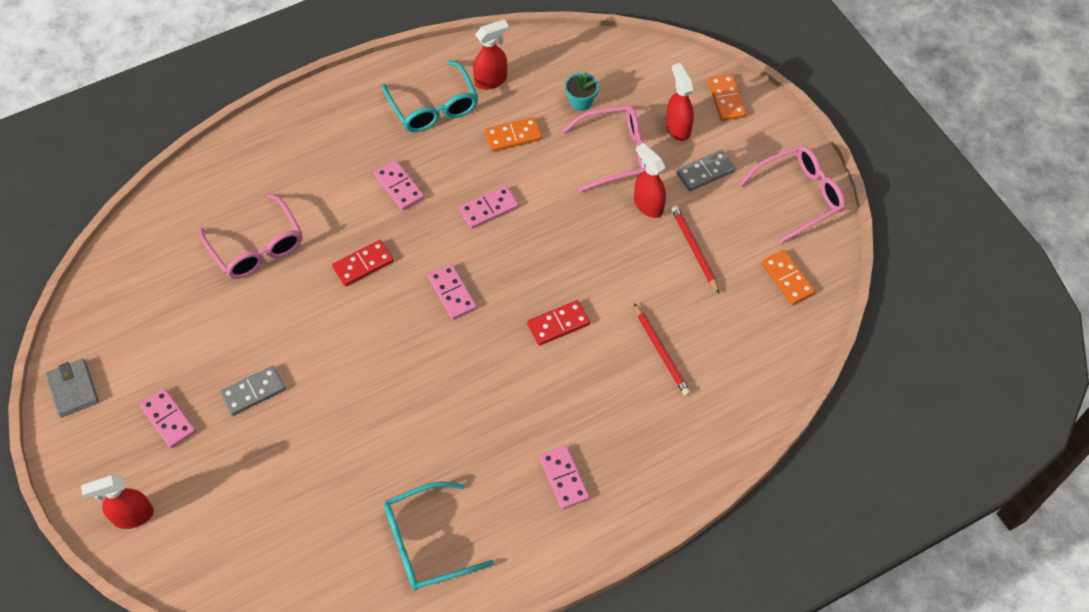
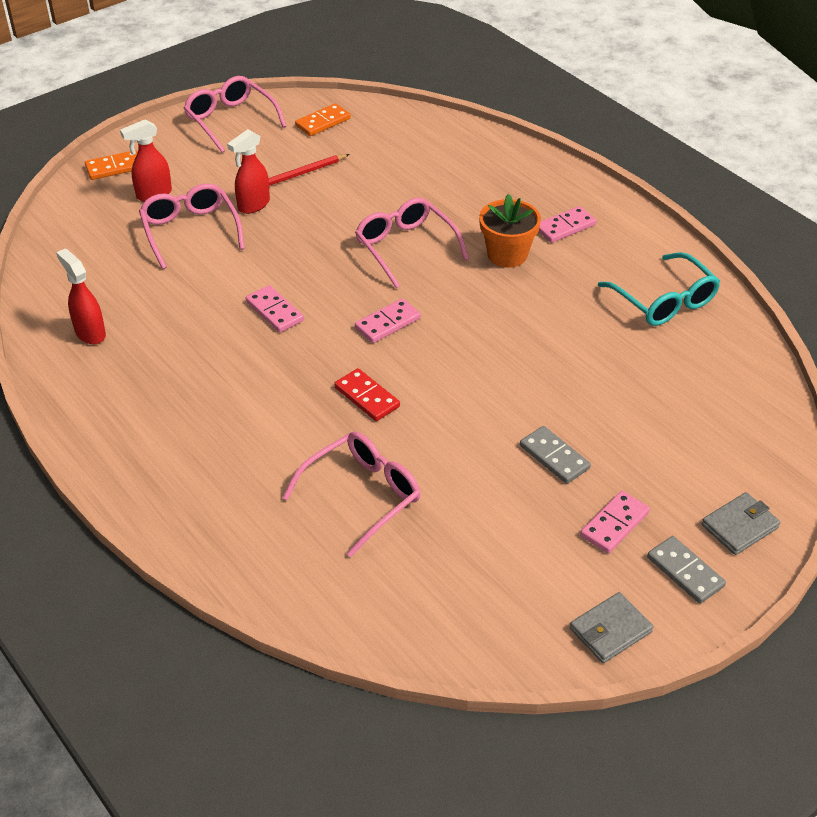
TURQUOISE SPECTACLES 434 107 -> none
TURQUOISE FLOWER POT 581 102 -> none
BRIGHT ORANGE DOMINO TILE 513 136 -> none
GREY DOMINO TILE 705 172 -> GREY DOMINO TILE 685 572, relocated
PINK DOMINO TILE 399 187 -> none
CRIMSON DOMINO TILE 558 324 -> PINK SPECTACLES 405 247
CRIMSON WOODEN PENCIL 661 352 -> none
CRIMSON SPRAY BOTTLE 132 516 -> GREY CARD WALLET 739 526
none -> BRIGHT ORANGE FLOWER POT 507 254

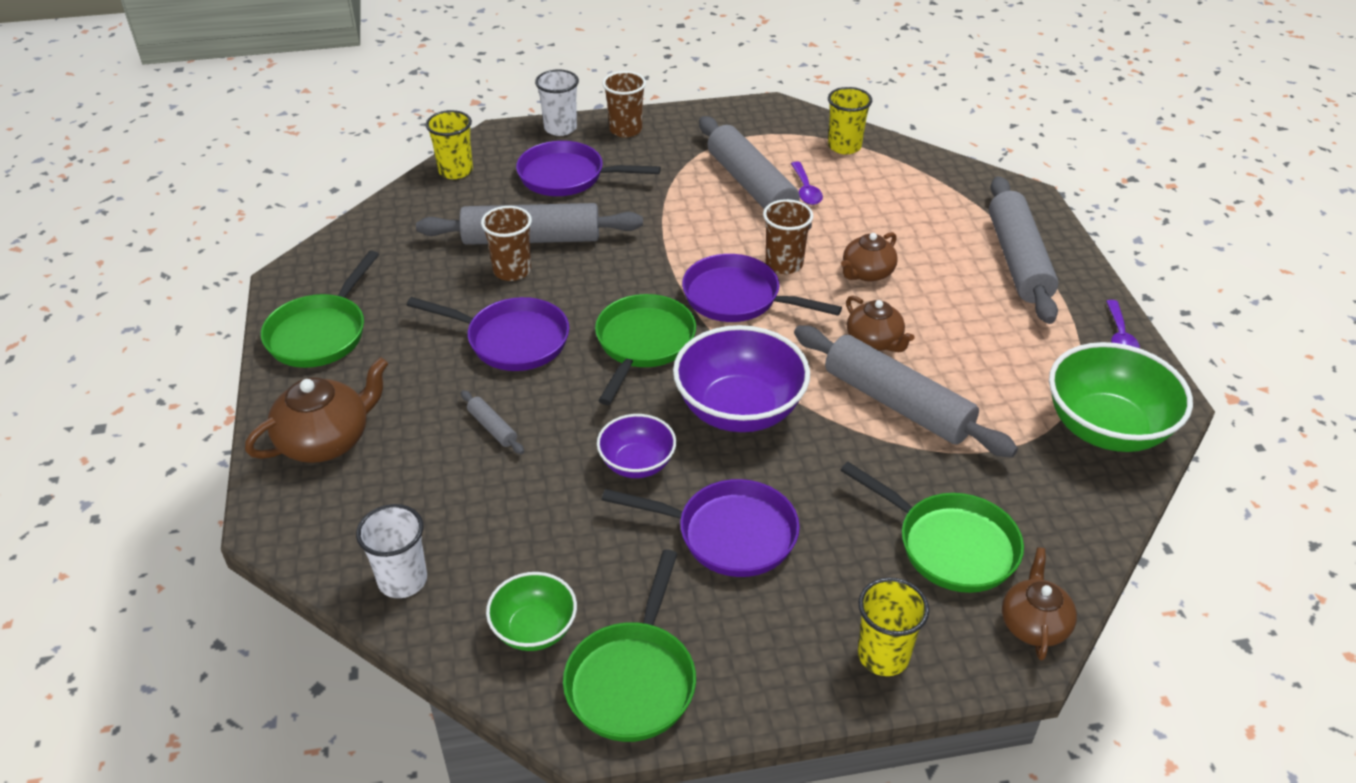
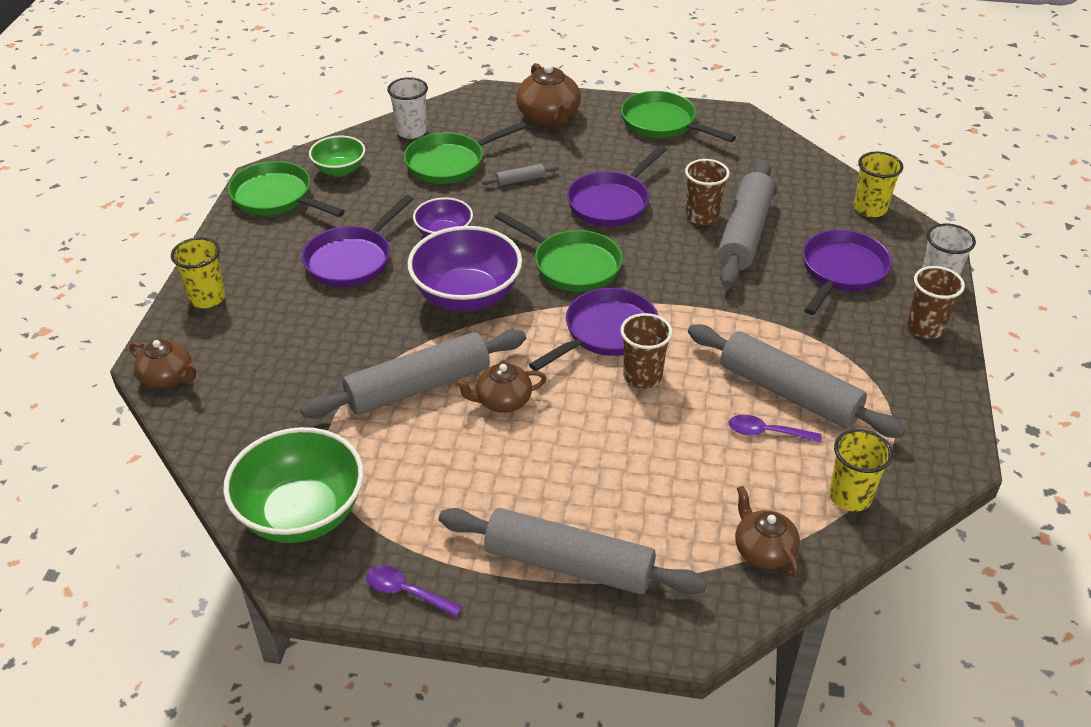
GREY ROLLING PIN 751 185 -> GREY ROLLING PIN 789 393, 45 degrees clockwise
RUSSET TEA POT 867 273 -> RUSSET TEA POT 763 550, relocated
GREEN FRYING PAN 950 545 -> GREEN FRYING PAN 450 163, relocated

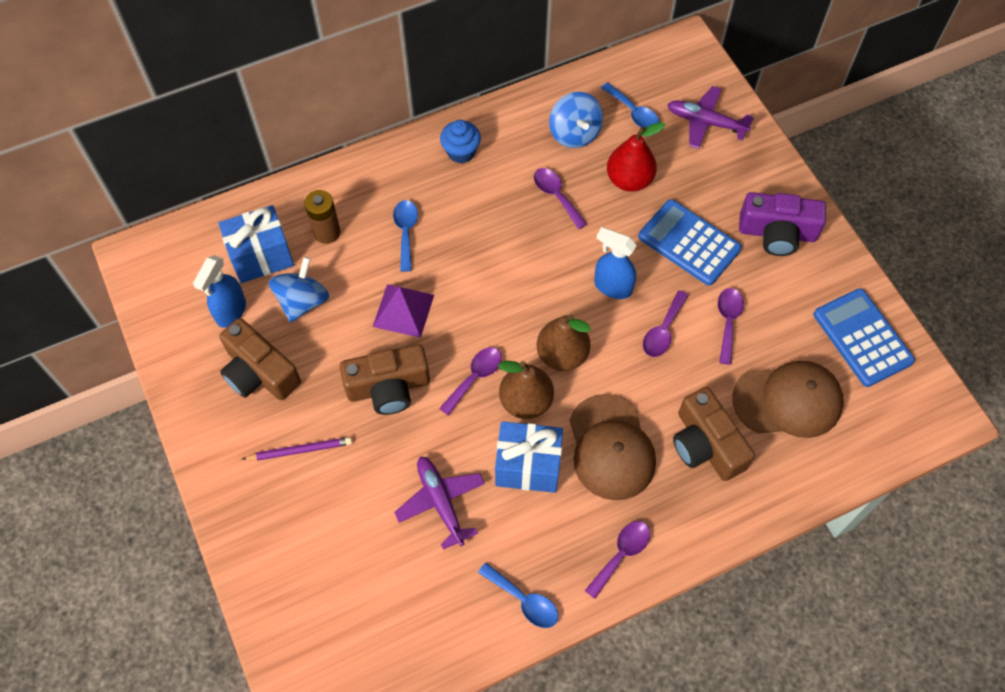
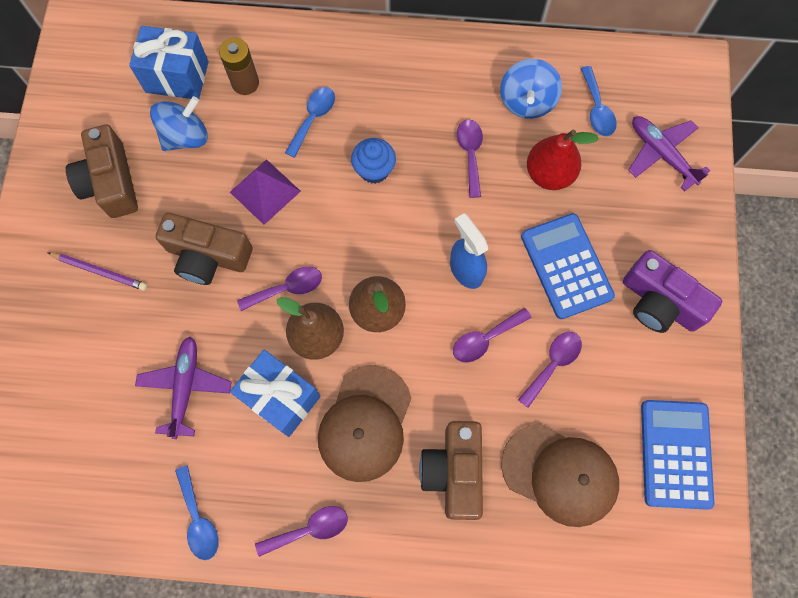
BLUE CUPCAKE 461 152 -> BLUE CUPCAKE 374 170, relocated
BLUE SPRAY BOTTLE 231 312 -> none

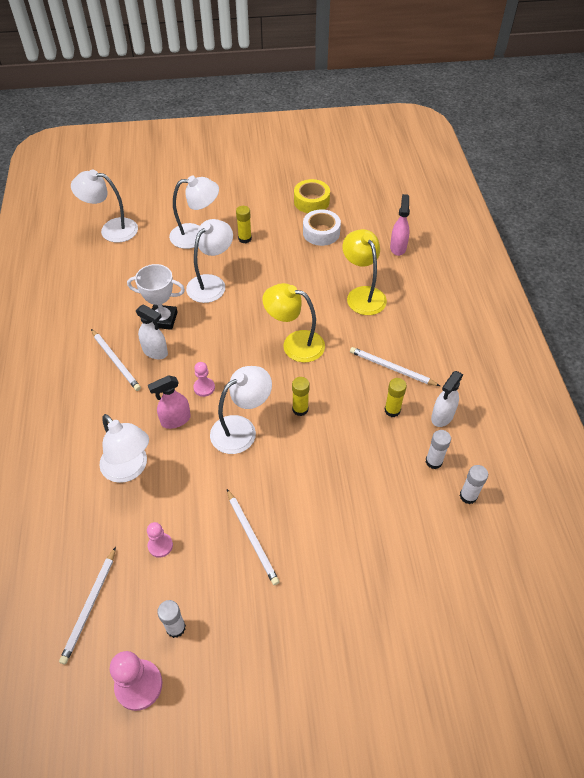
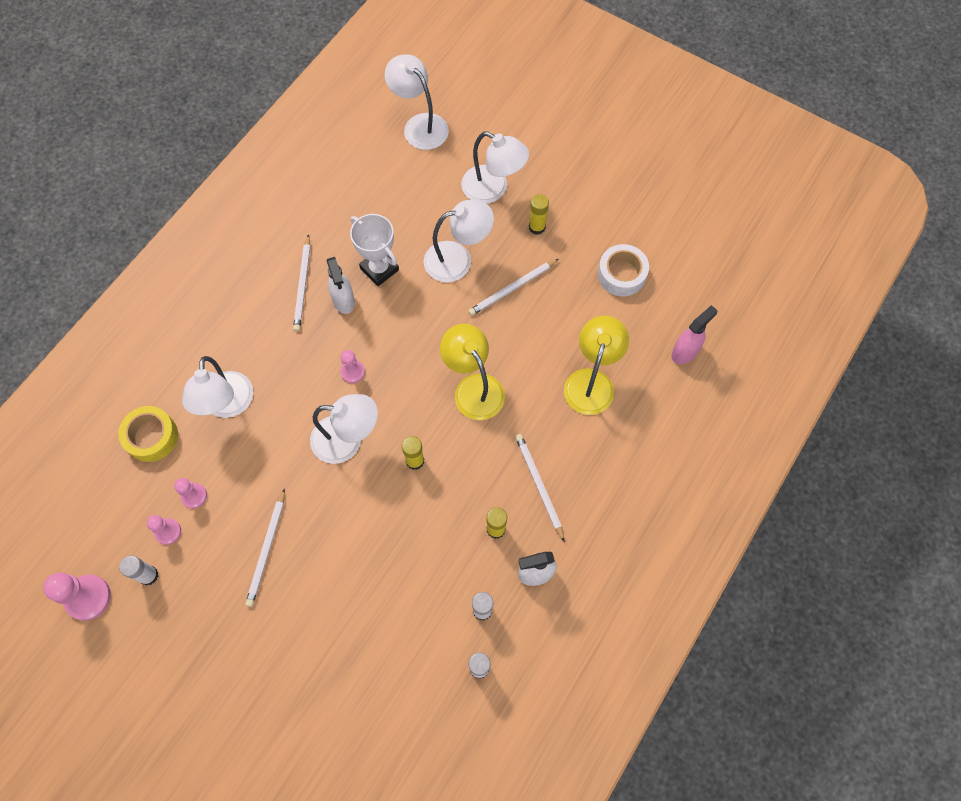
GOLDEN STICKY TAPE 311 201 -> GOLDEN STICKY TAPE 152 437, relocated
PINK SPRAY BOTTLE 175 420 -> none
WHITE WOODEN PENCIL 90 606 -> WHITE WOODEN PENCIL 512 289, relocated
none -> PINK PAWN 168 532

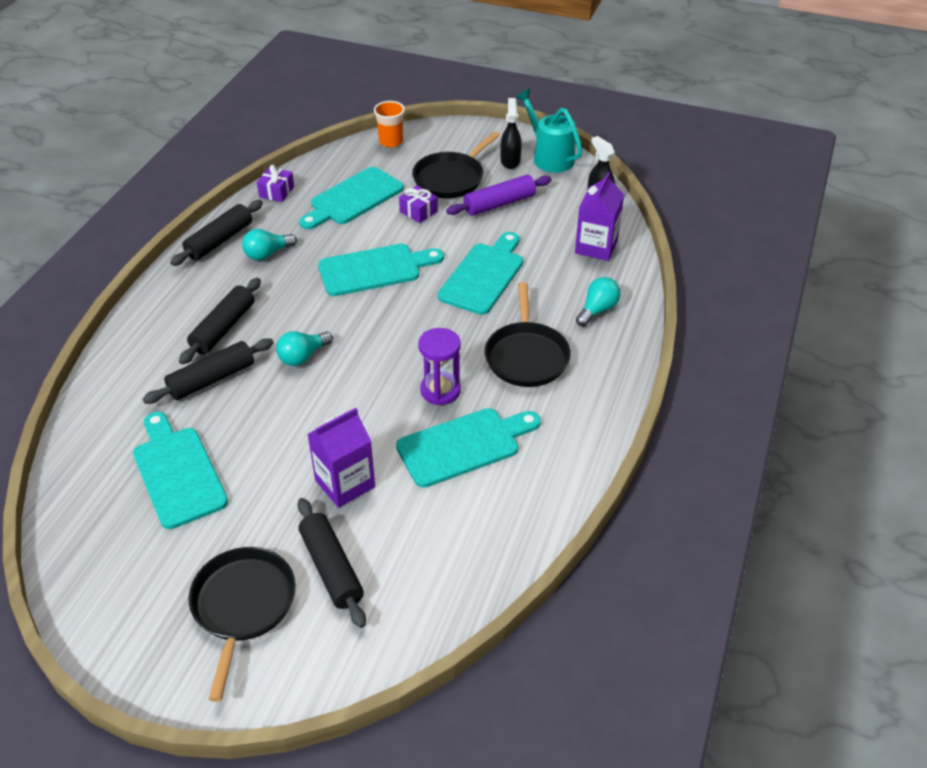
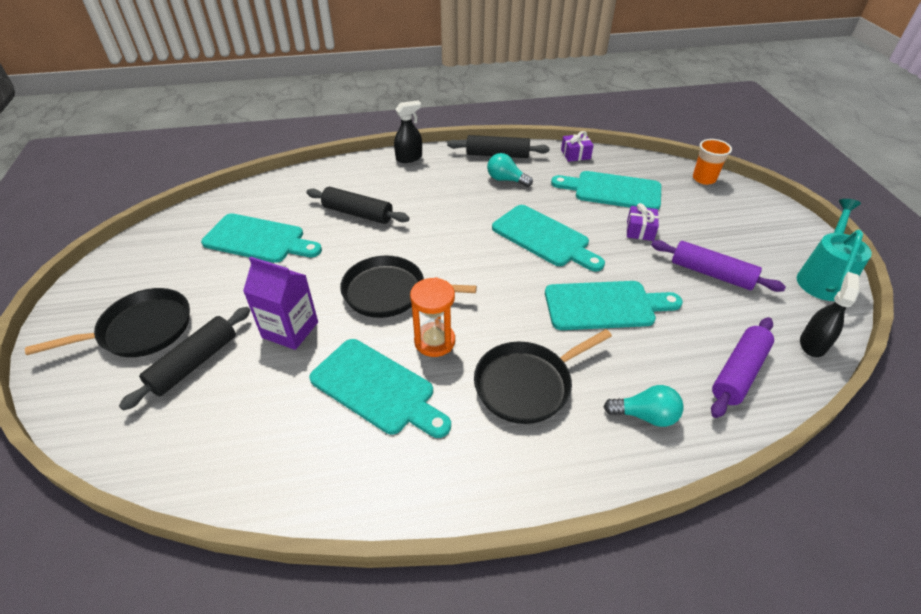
EBONY SPRAY BOTTLE 510 161 -> EBONY SPRAY BOTTLE 409 158, relocated
EBONY FRYING PAN 451 178 -> EBONY FRYING PAN 389 292, relocated
PURPLE JUICE CARTON 596 247 -> PURPLE ROLLING PIN 738 372
EBONY ROLLING PIN 223 328 -> none
PURPLE SANDGLASS 440 390 -> BRIGHT ORANGE SANDGLASS 434 341
TURQUOISE LIGHTBULB 303 356 -> none
TURQUOISE CUTTING BOARD 177 472 -> TURQUOISE CUTTING BOARD 258 239, 75 degrees clockwise

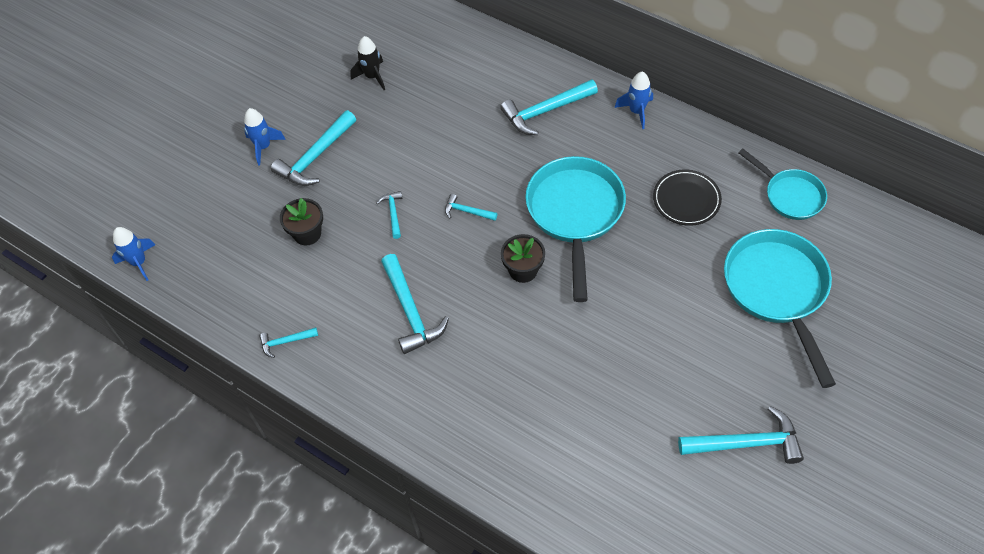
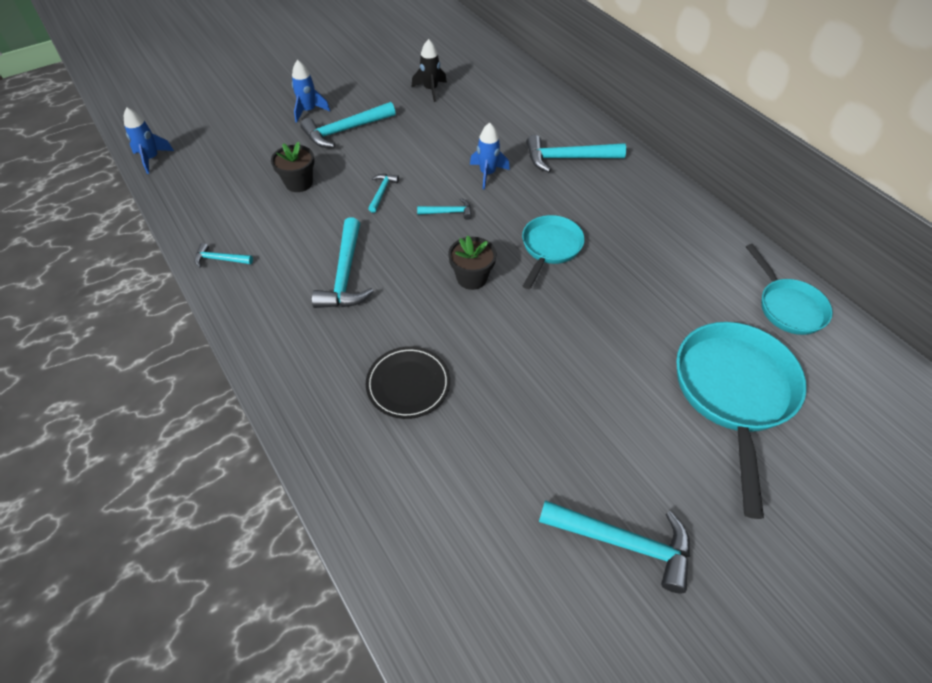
BLUE ROCKET 636 111 -> BLUE ROCKET 487 174, relocated
TURQUOISE FRYING PAN 575 214 -> TURQUOISE FRYING PAN 550 248, x0.59
EBONY PLATE 686 199 -> EBONY PLATE 408 384, relocated
TURQUOISE CLAW HAMMER 467 211 -> TURQUOISE CLAW HAMMER 448 212, 135 degrees clockwise

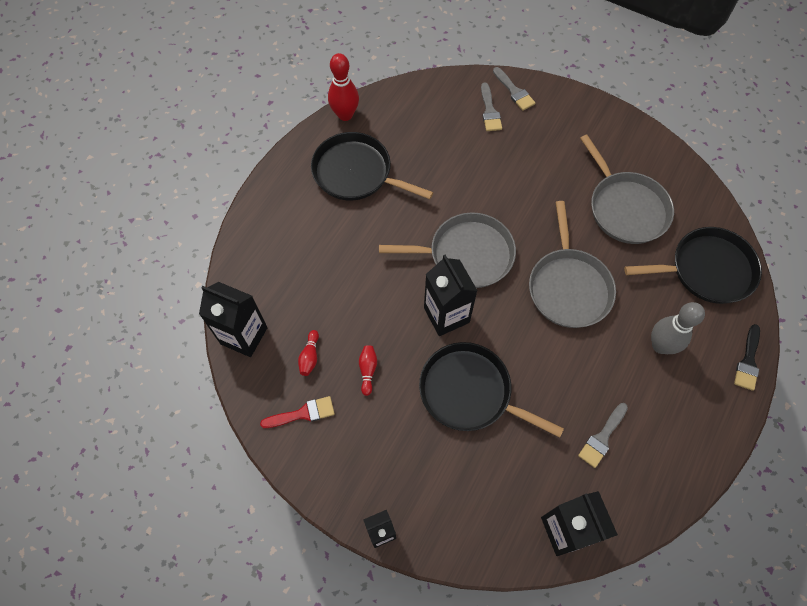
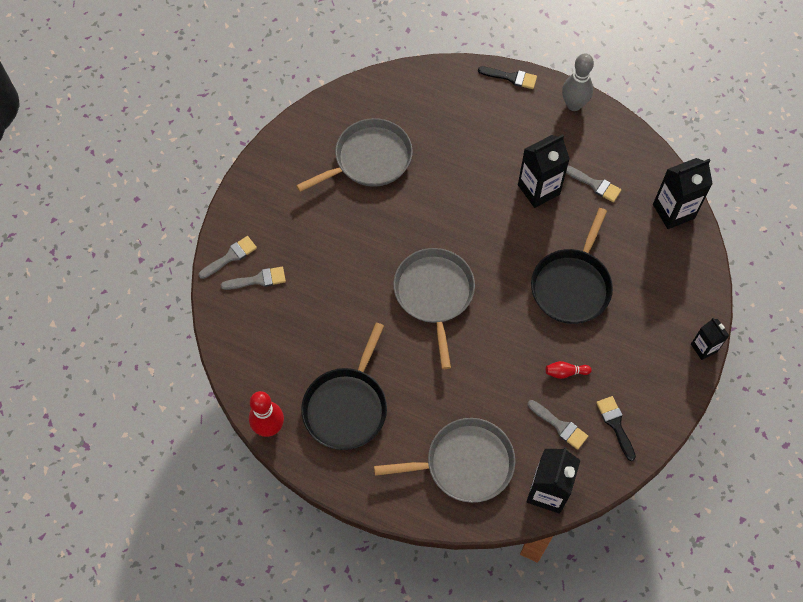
GREY FRYING PAN 568 287 -> GREY FRYING PAN 464 463, relocated
EBONY FRYING PAN 707 270 -> none
EBONY JUICE CARTON 446 315 -> EBONY JUICE CARTON 538 189, relocated
GREY SKITTLE 660 345 -> GREY SKITTLE 574 105, relocated
CRIMSON SKITTLE 310 356 -> GREY PAINTBRUSH 559 426
CRIMSON PAINTBRUSH 302 413 -> EBONY PAINTBRUSH 615 424

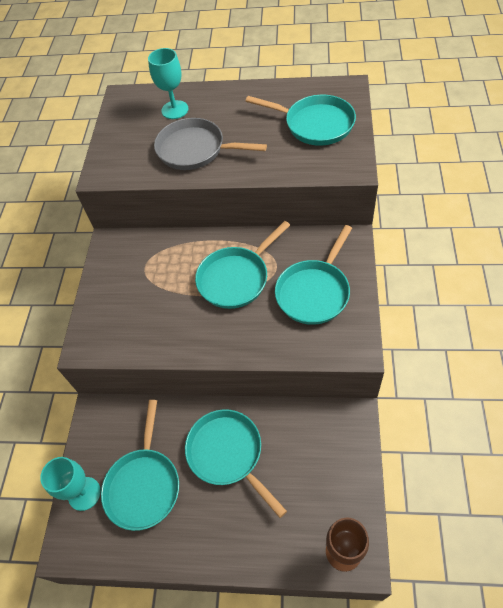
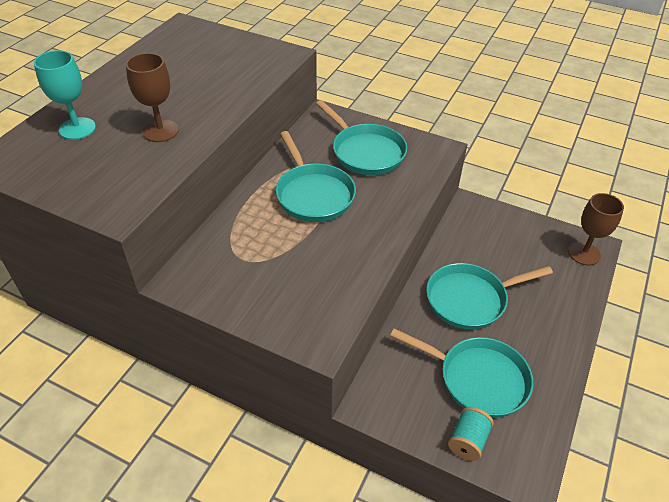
TURQUOISE FRYING PAN 315 124 -> none
GREY FRYING PAN 195 150 -> RUSSET WINE GLASS 160 131
TURQUOISE WINE GLASS 84 493 -> TURQUOISE SPOOL 468 441

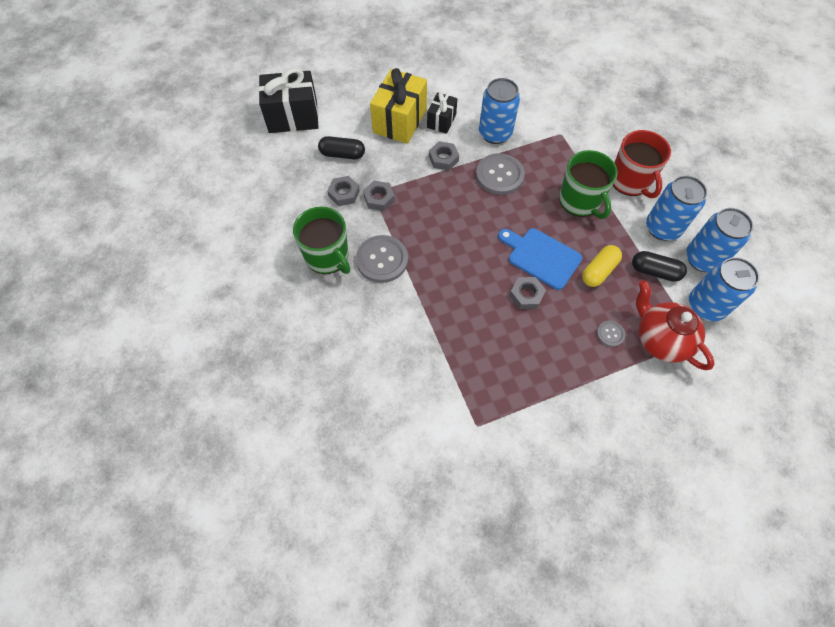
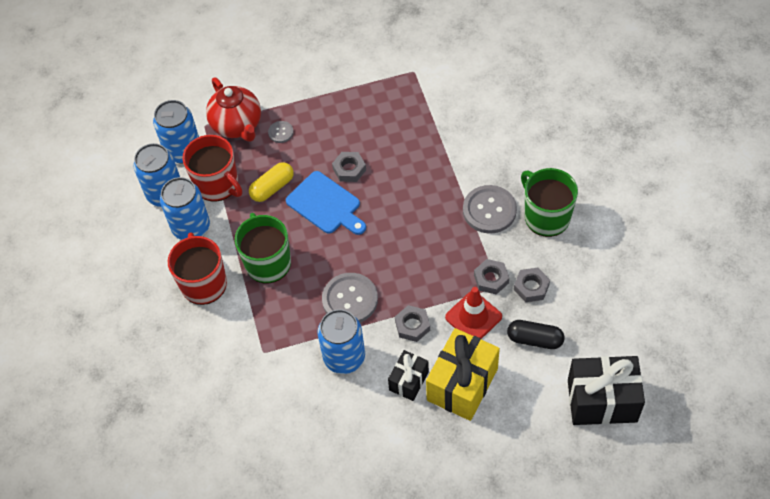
EBONY PILL 655 271 -> CRIMSON COFFEE MUG 217 184
none -> CRIMSON TRAFFIC CONE 473 317

